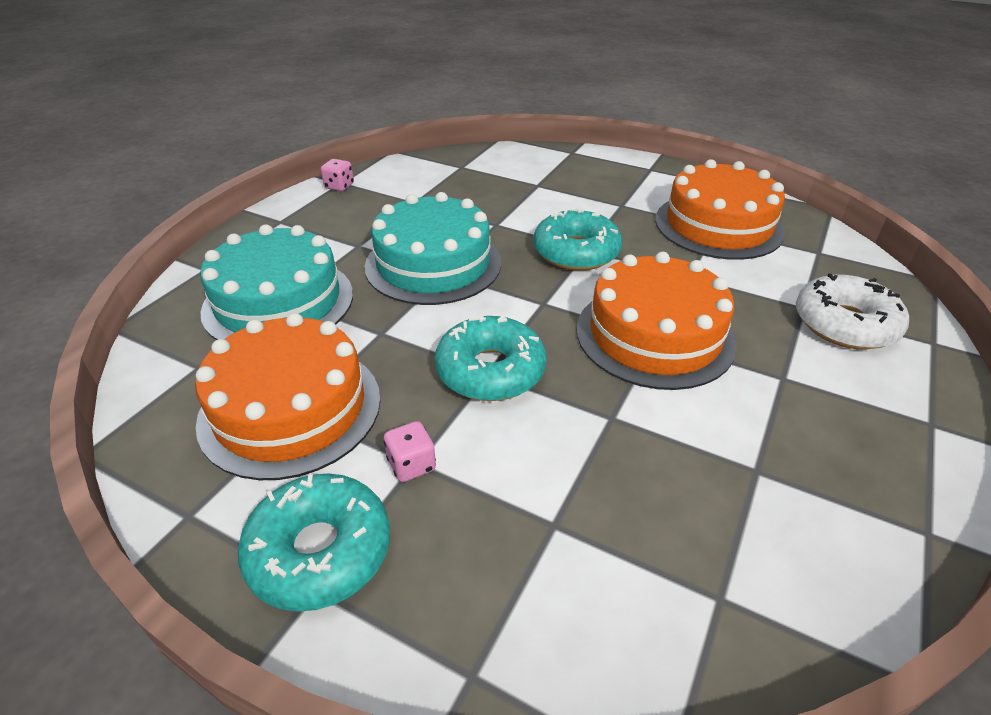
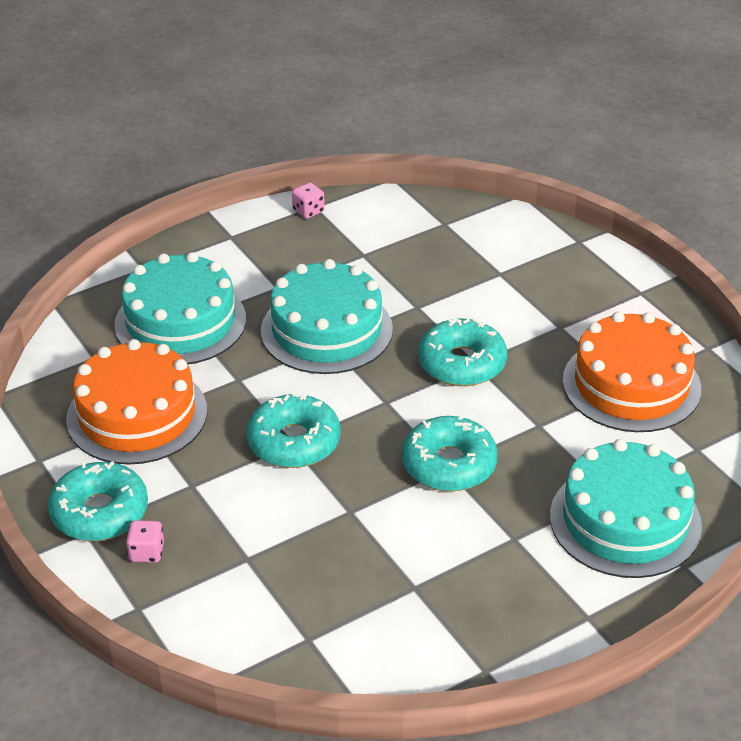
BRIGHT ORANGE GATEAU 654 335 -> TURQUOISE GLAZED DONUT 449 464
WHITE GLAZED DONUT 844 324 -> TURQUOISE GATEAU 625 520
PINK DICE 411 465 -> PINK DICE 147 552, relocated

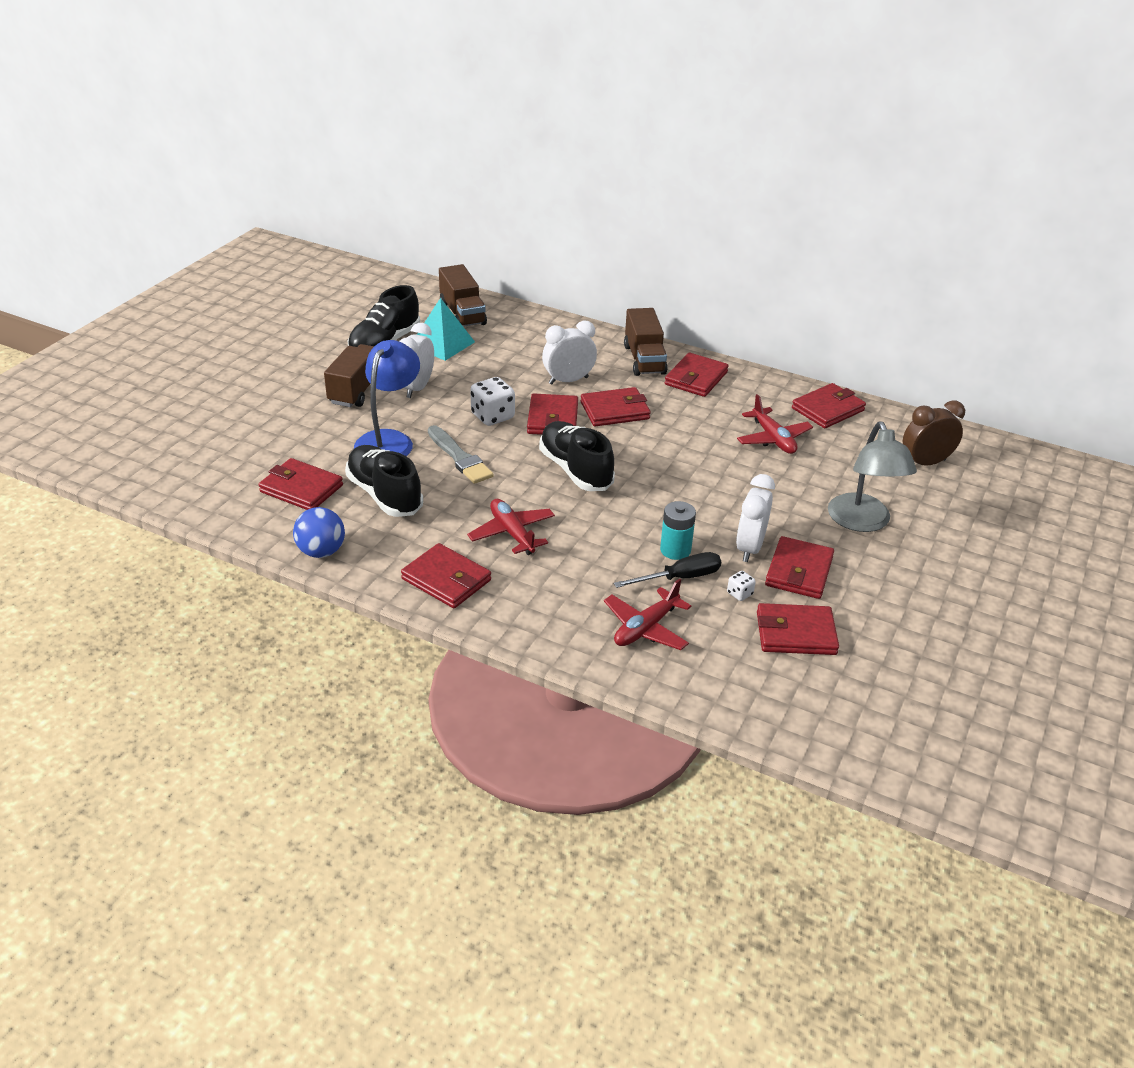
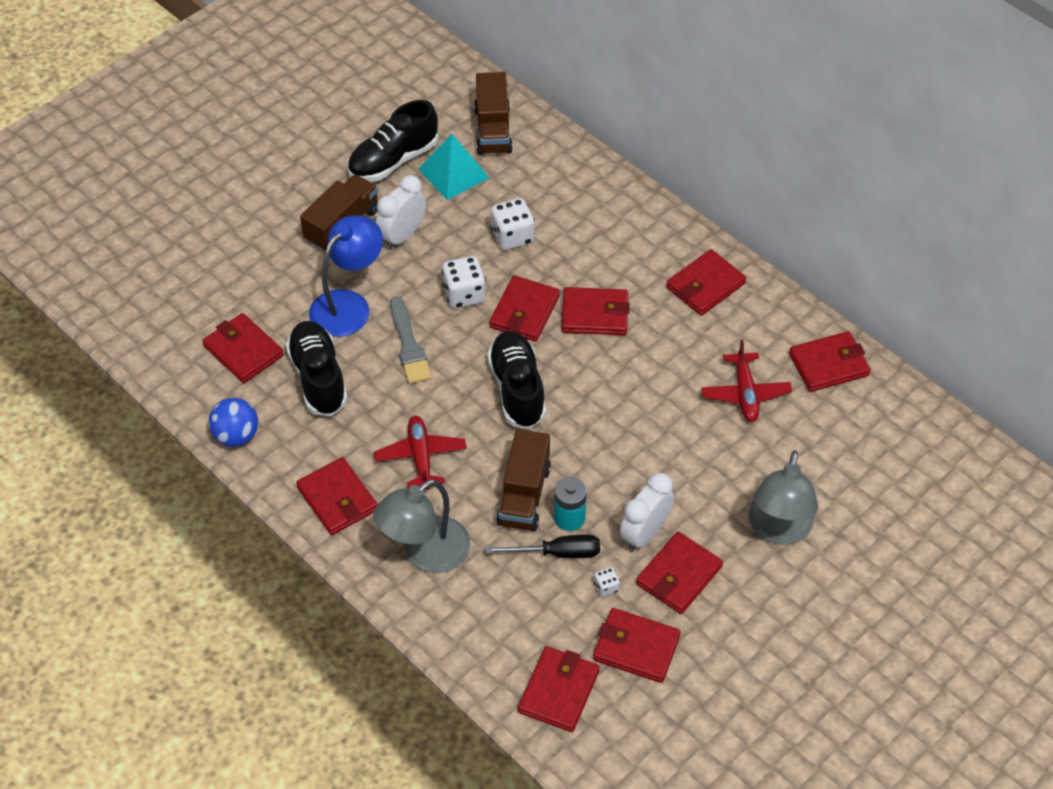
RUSSET LORRY 644 359 -> RUSSET LORRY 524 495, relocated
WHITE CLOCK 568 380 -> none
RUSSET CLOCK 925 463 -> none
CRIMSON TOY PLANE 646 628 -> none
none -> WHITE DICE 512 237
none -> GREY READING LAMP 425 554
none -> CRIMSON CARD WALLET 559 691

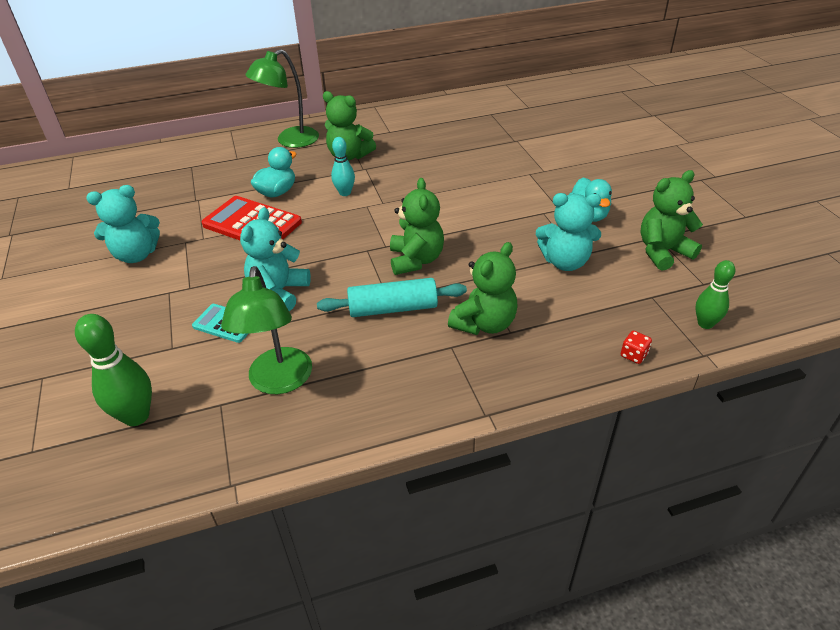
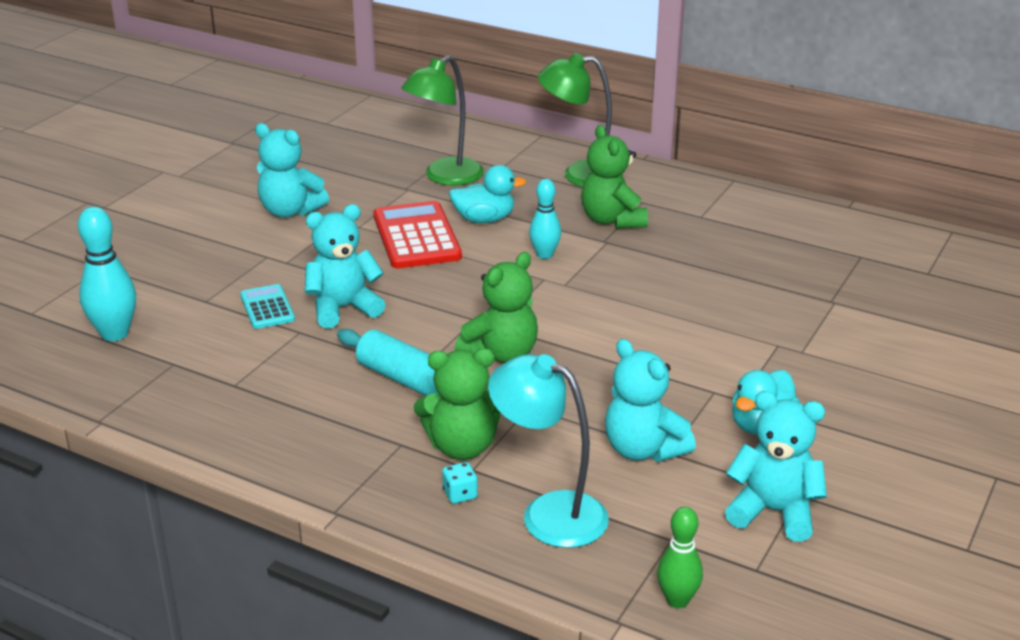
GREEN TEDDY 663 252 -> TURQUOISE TEDDY 773 512
GREEN READING LAMP 279 382 -> GREEN READING LAMP 445 177, relocated
GREEN SKITTLE 136 416 -> TURQUOISE SKITTLE 114 334
CRIMSON DICE 633 355 -> none
none -> TURQUOISE READING LAMP 549 513
none -> TURQUOISE DICE 460 494

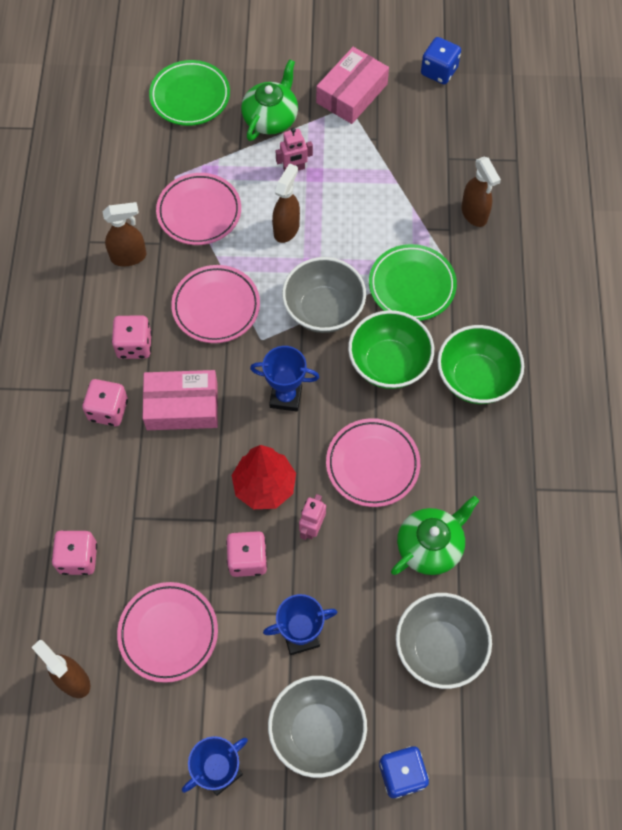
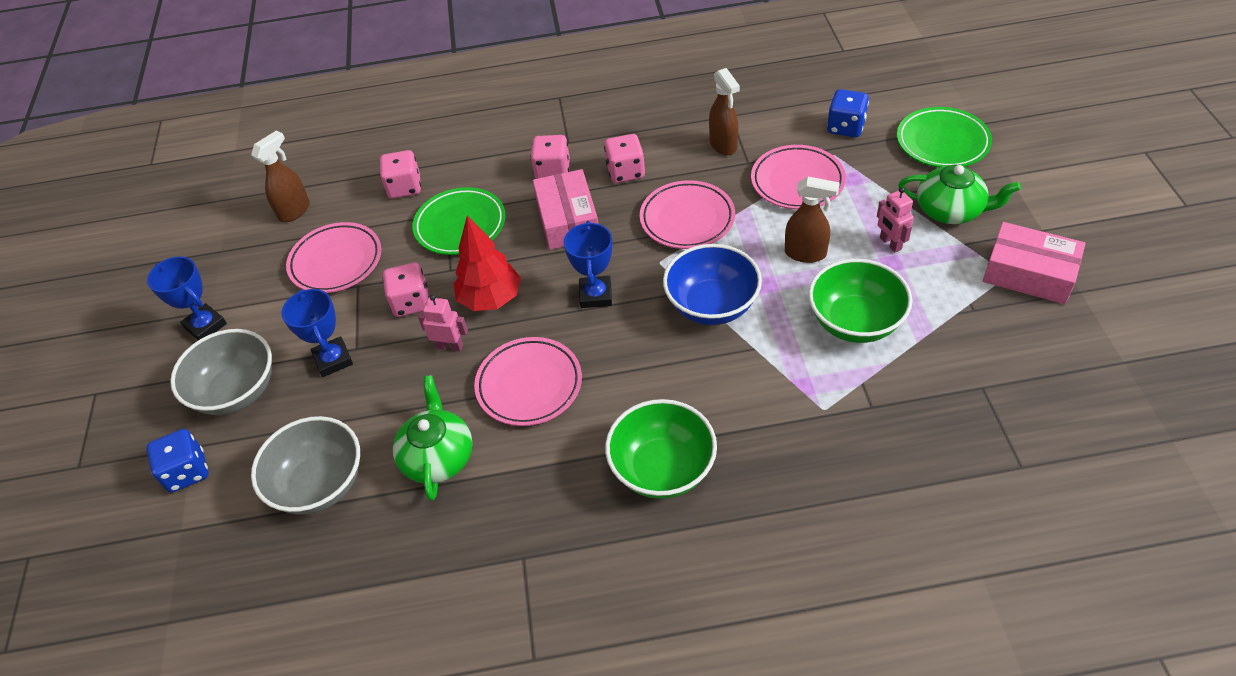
BLUE DICE 439 71 -> BLUE DICE 845 127, relocated
RUSSET SPRAY BOTTLE 474 214 -> none
GREEN PLATE 412 285 -> GREEN PLATE 460 225, relocated
GREY SERVING BOWL 323 310 -> BLUE SERVING BOWL 712 305
GREEN SERVING BOWL 389 363 -> GREEN SERVING BOWL 855 322, relocated
GREEN TEA POT 430 546 -> GREEN TEA POT 438 456, 135 degrees counterclockwise

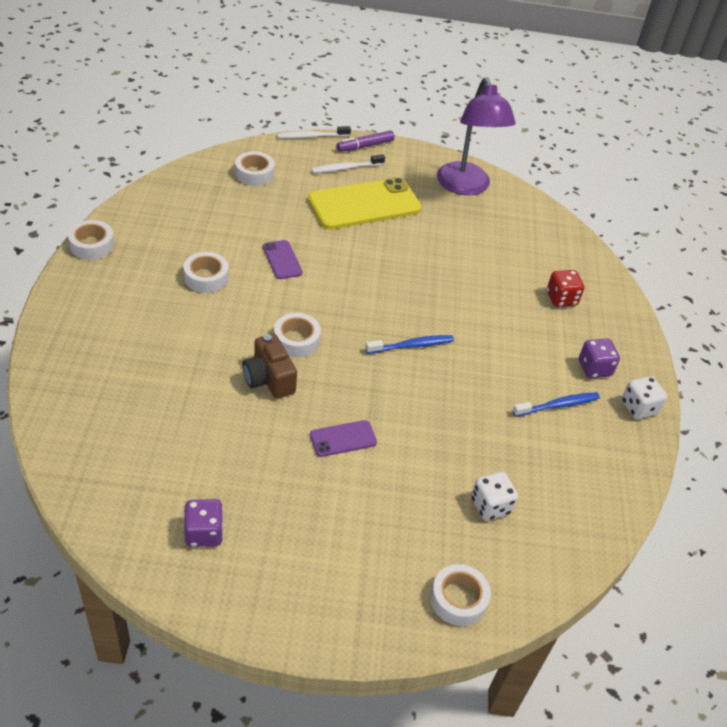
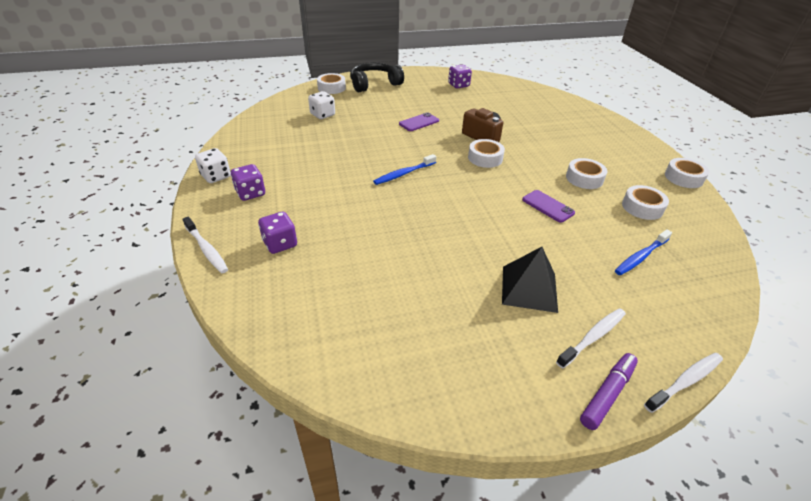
PURPLE READING LAMP 466 187 -> none
WHITE STICKY TAPE 254 174 -> WHITE STICKY TAPE 642 207, relocated
GOLDEN MOBILE PHONE 364 204 -> EBONY PYRAMID SHAPE 529 288
CRIMSON DICE 561 299 -> PURPLE DICE 280 244
BLUE TOOTH BRUSH 558 405 -> BLUE TOOTH BRUSH 640 257, relocated
none -> EBONY HEADPHONES 374 84
none -> WHITE TOOTH BRUSH 206 249

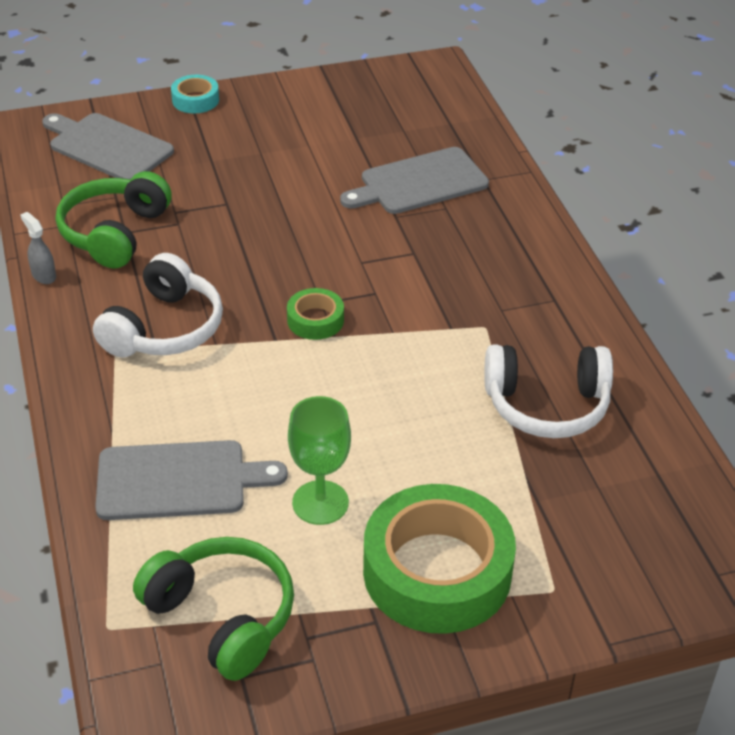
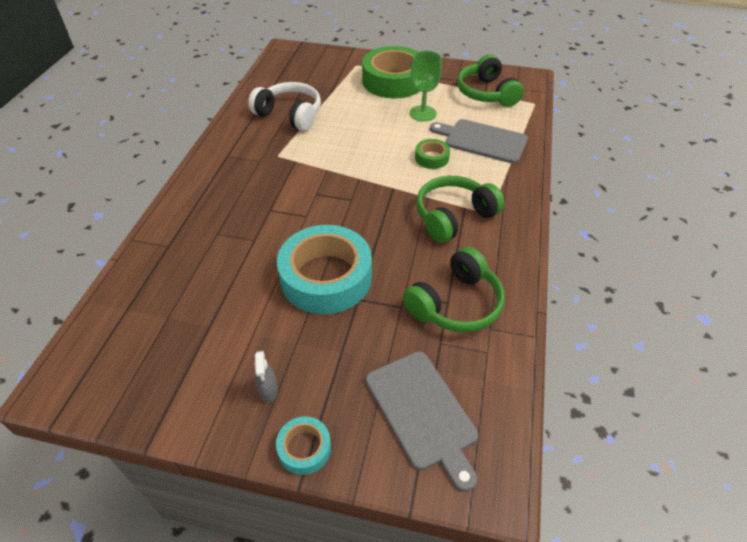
GREY CUTTING BOARD 419 183 -> none
GREY SPRAY BOTTLE 43 275 -> GREY SPRAY BOTTLE 268 391, relocated
WHITE HEADPHONES 164 328 -> GREEN HEADPHONES 453 216
GREEN STICKY TAPE 315 320 -> GREEN STICKY TAPE 432 158, relocated
none -> TURQUOISE STICKY TAPE 326 277

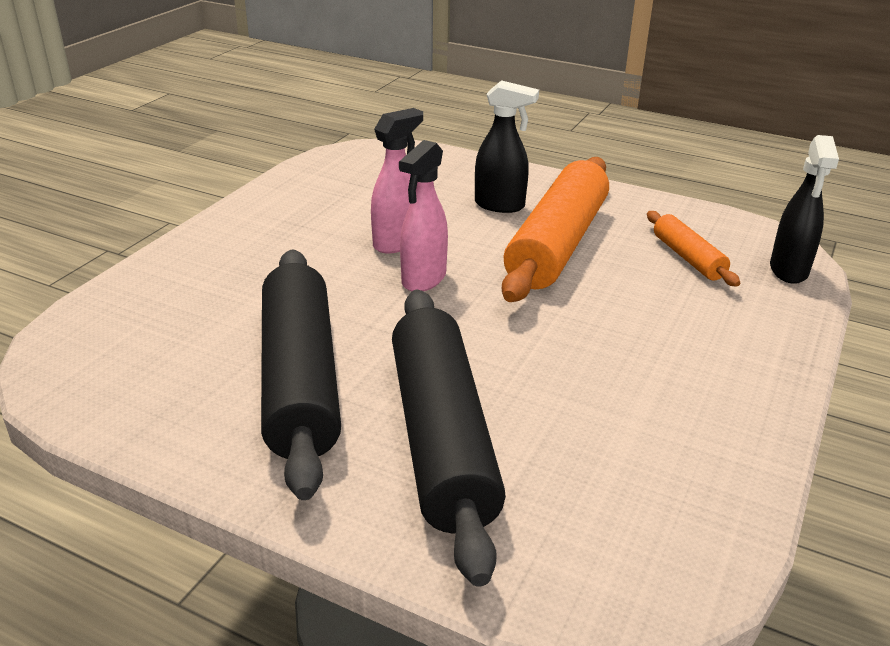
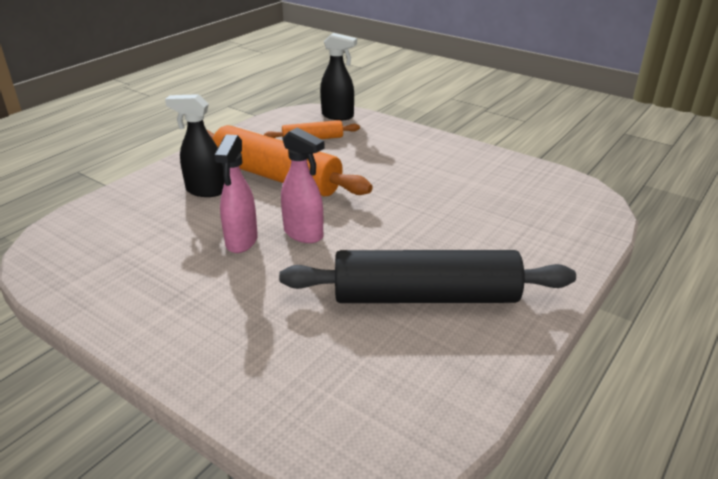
EBONY SPRAY BOTTLE 500 205 -> EBONY SPRAY BOTTLE 205 191, 105 degrees counterclockwise
PINK SPRAY BOTTLE 397 243 -> PINK SPRAY BOTTLE 241 241, 135 degrees counterclockwise
EBONY ROLLING PIN 441 438 -> none

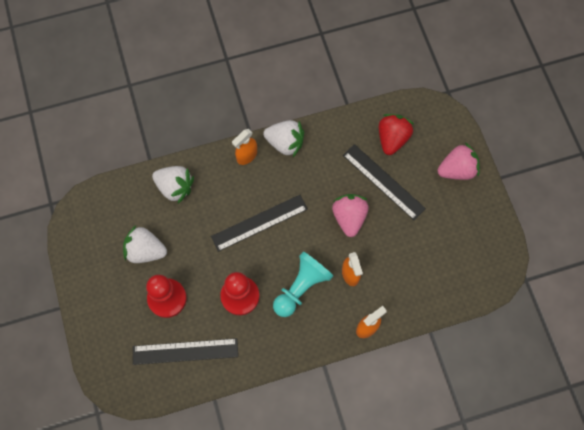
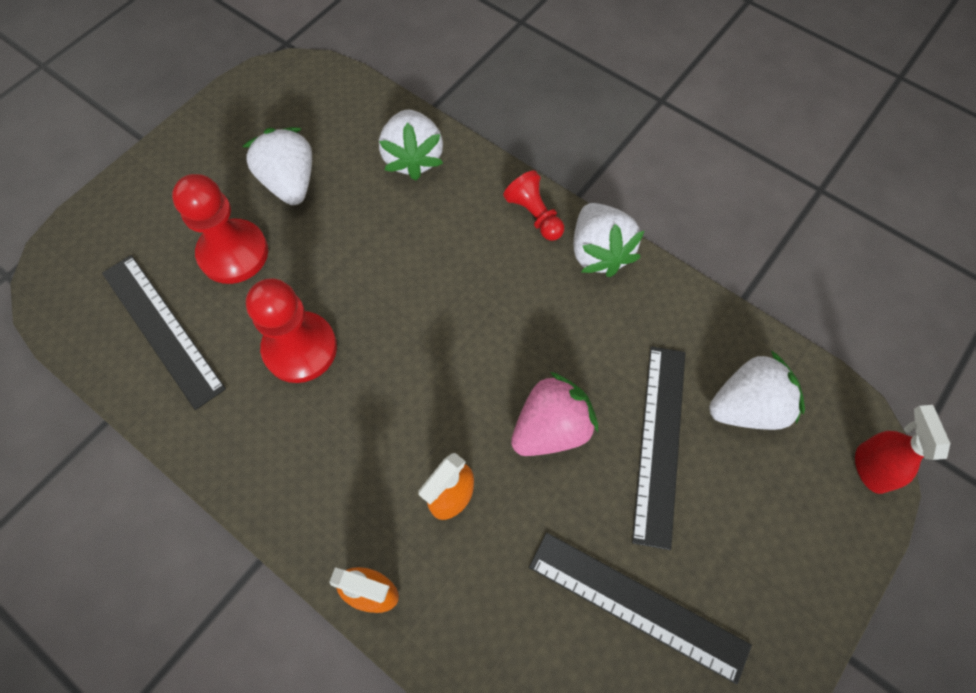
CRIMSON BERRY 392 139 -> WHITE BERRY 747 407
BRIGHT ORANGE SPRAY BOTTLE 246 156 -> CRIMSON PAWN 534 215
PINK BERRY 457 170 -> none
EBONY MEASURING STICK 259 223 -> EBONY MEASURING STICK 637 605, relocated
TURQUOISE PAWN 301 287 -> none
none -> CRIMSON SPRAY BOTTLE 871 467

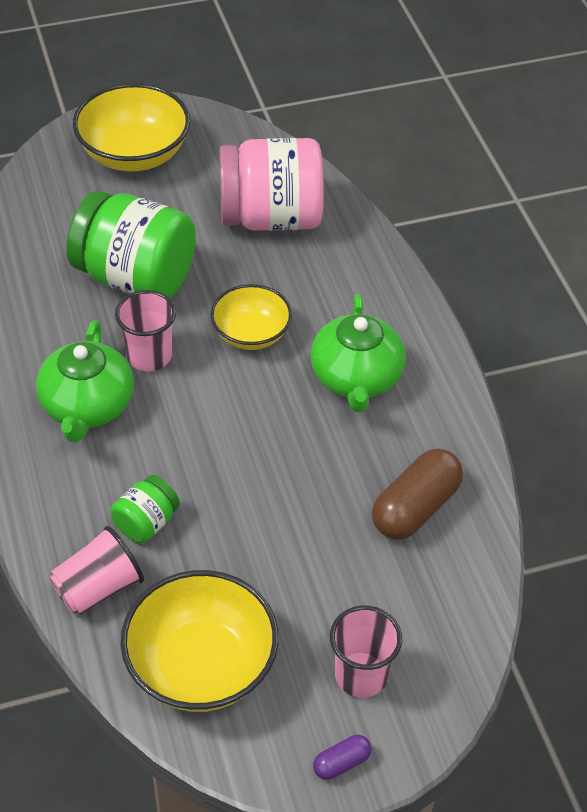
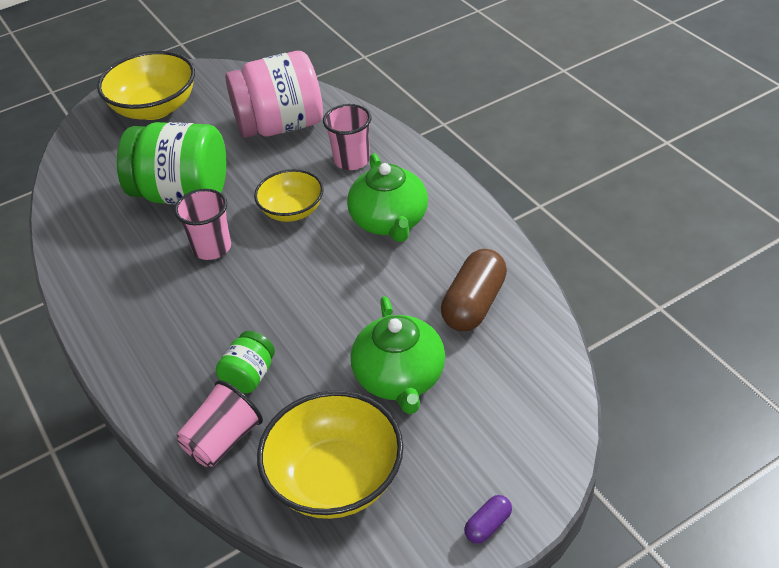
GREEN TEA POT 87 406 -> GREEN TEA POT 400 378, relocated
PINK CUP 361 675 -> PINK CUP 352 160, relocated

